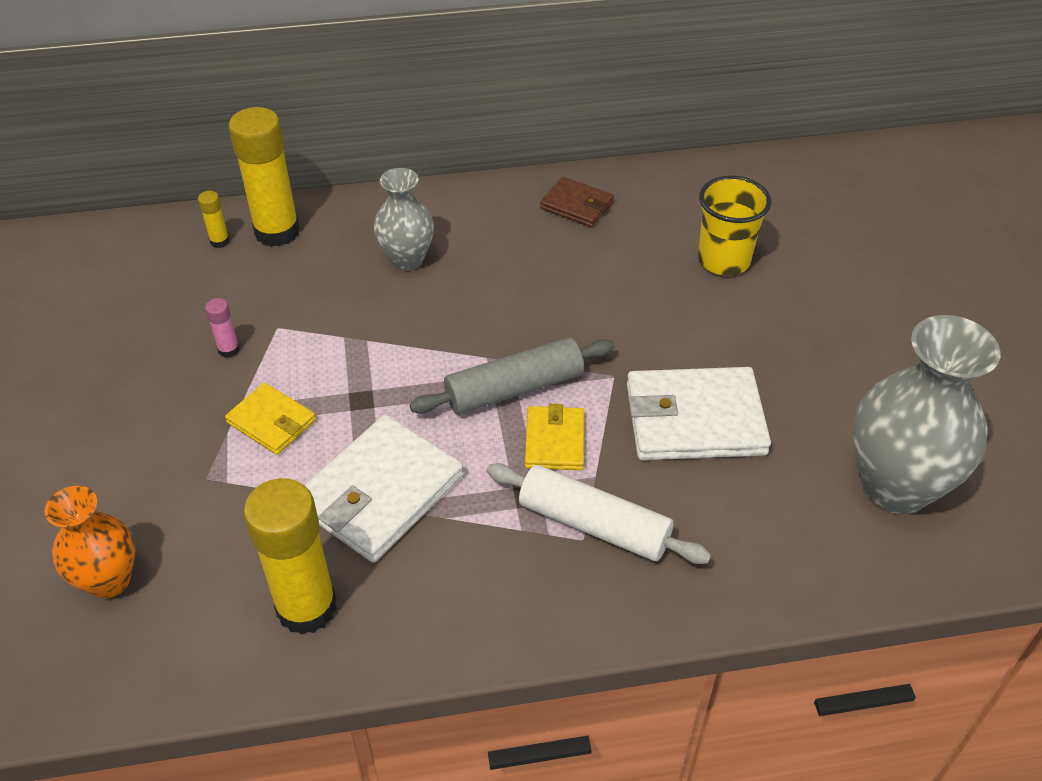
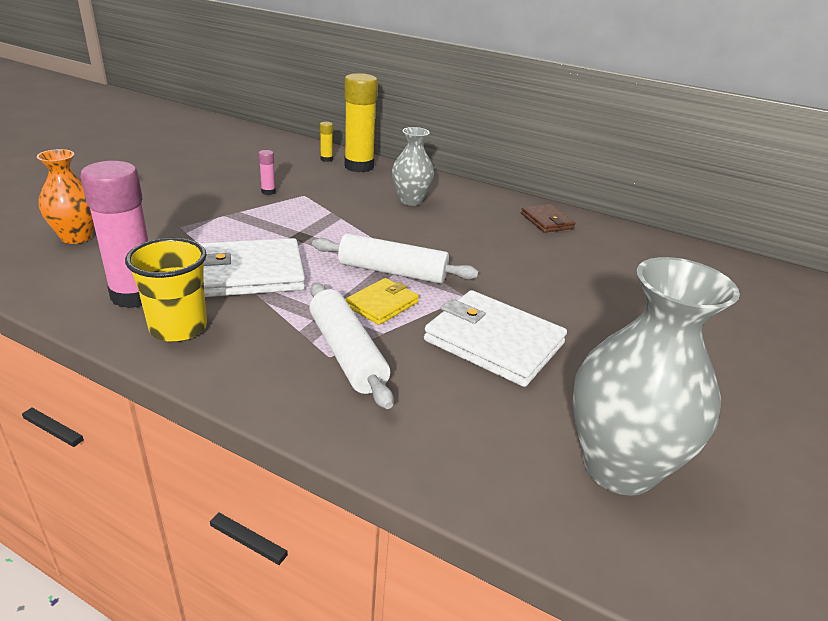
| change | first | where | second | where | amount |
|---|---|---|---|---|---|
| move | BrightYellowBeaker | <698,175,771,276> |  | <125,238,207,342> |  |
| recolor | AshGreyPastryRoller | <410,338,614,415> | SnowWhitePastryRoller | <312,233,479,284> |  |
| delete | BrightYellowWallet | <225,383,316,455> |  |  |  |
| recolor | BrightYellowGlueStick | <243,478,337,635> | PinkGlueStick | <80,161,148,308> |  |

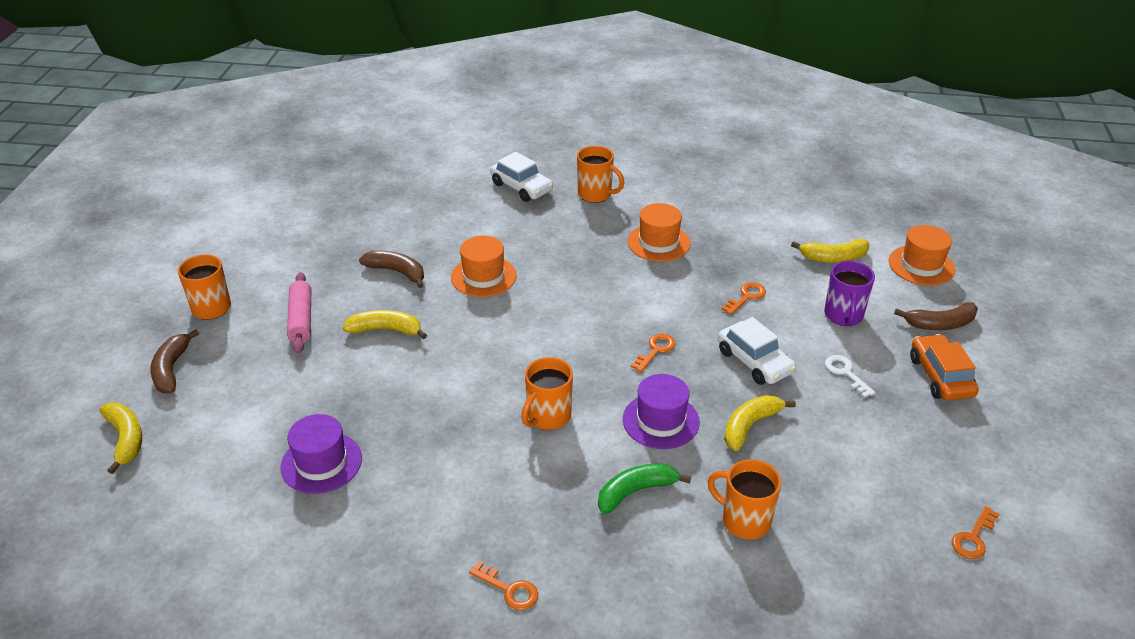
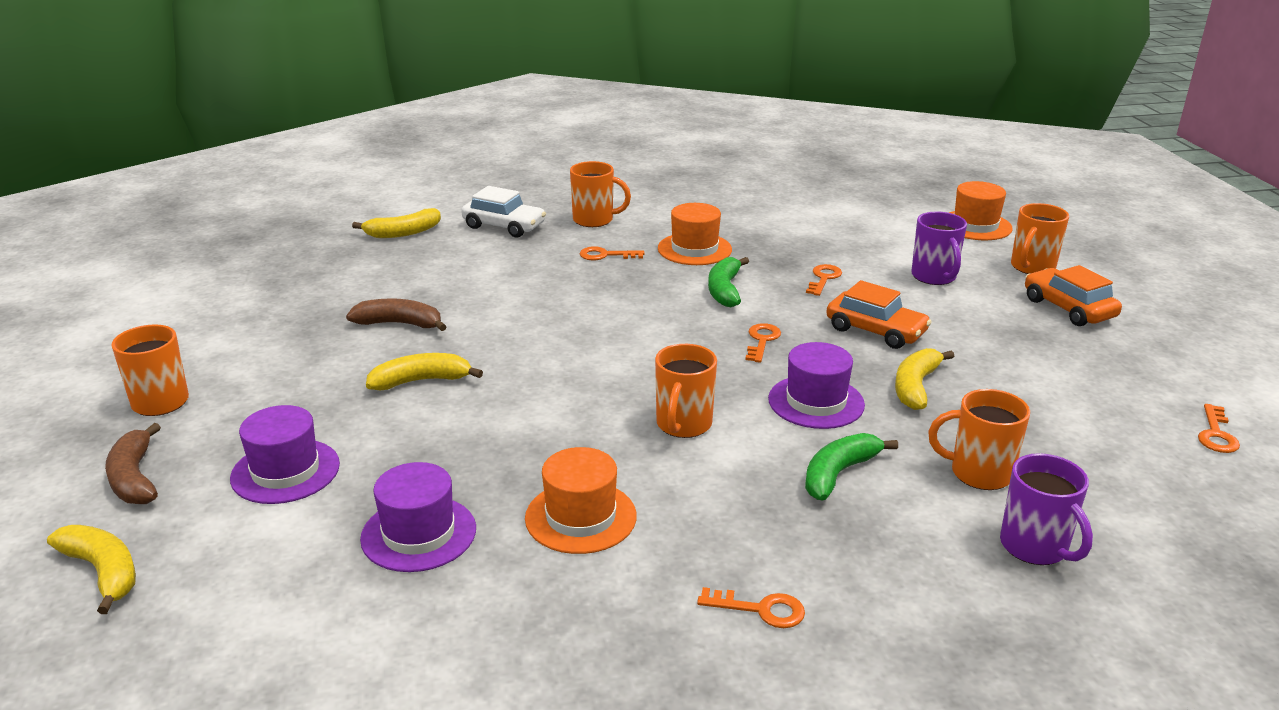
| change | first | where | second | where | amount |
|---|---|---|---|---|---|
| move | OrangeColouredTopHat | <451,236,516,297> |  | <525,447,637,554> |  |
| move | BrightYellowBanana | <791,239,870,263> |  | <352,208,441,238> |  |
| delete | PinkPastryRoller | <287,272,311,354> |  |  |  |
| replace | DarkBrownBanana | <894,302,978,330> | OrangeColouredCoffeeMug | <1011,203,1069,274> |  |
| recolor | SnowWhiteCar | <718,317,796,385> | OrangeColouredCar | <826,280,931,349> |  |
| delete | SnowWhiteDoorKey | <825,355,875,398> |  |  |  |
| insert |  |  | OrangeColouredDoorKey | <579,246,644,260> |  |
| insert |  |  | LeafGreenBanana | <708,257,749,307> |  |
| insert |  |  | RoyalPurpleTopHat | <230,405,340,504> |  |
| insert |  |  | RoyalPurpleCoffeeMug | <1000,453,1093,565> |  |

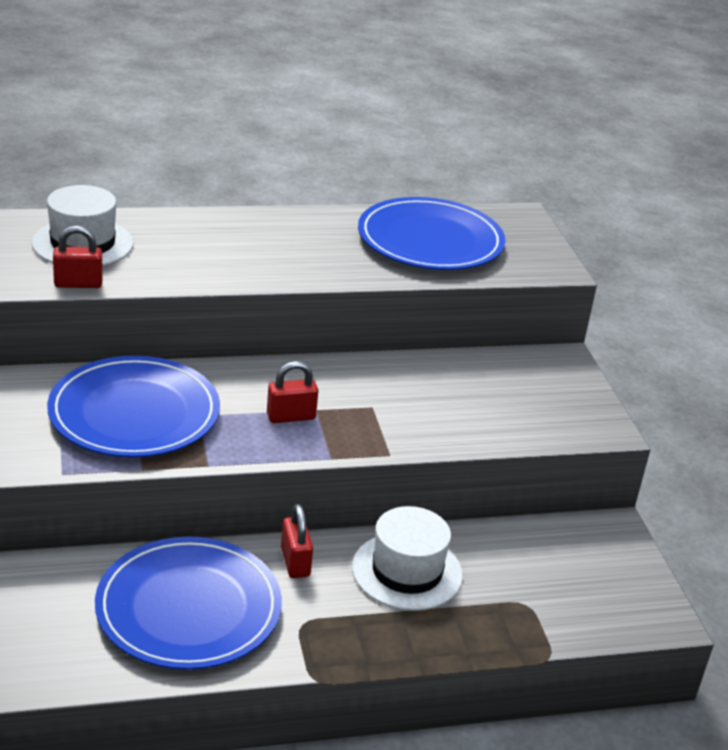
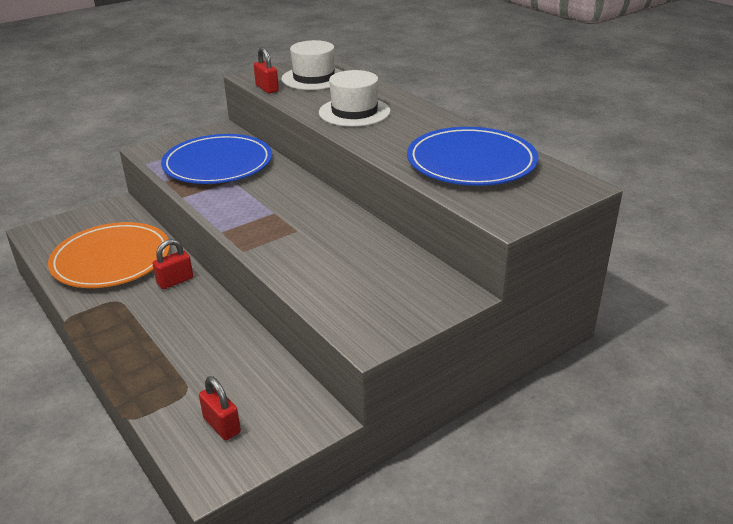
| change | first | where | second | where | amount |
|---|---|---|---|---|---|
| move | CrimsonLock | <267,361,318,423> |  | <199,376,241,440> |  |
| move | SnowWhiteTopHat | <352,506,463,611> |  | <319,70,391,127> |  |
| recolor | RoyalBlueDinnerPlate | <95,537,282,670> | OrangeColouredDinnerPlate | <48,222,170,288> |  |

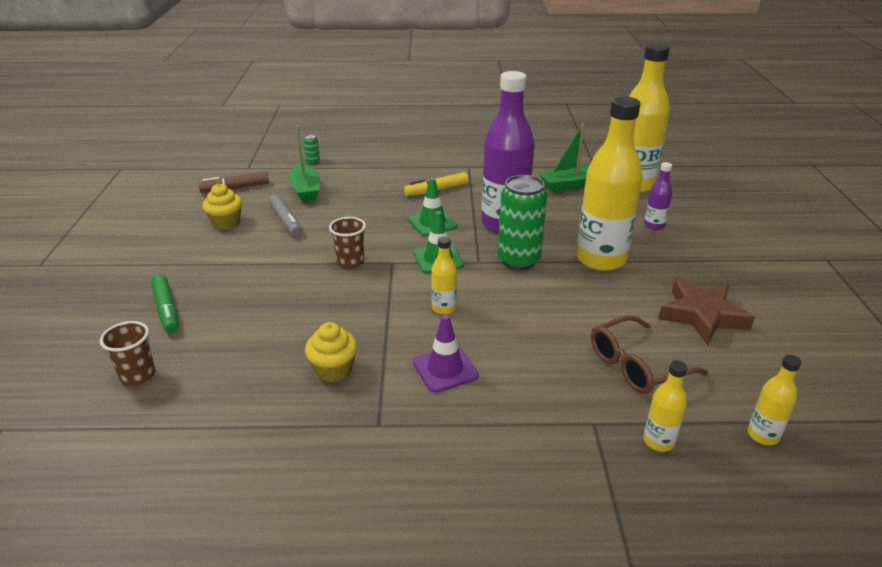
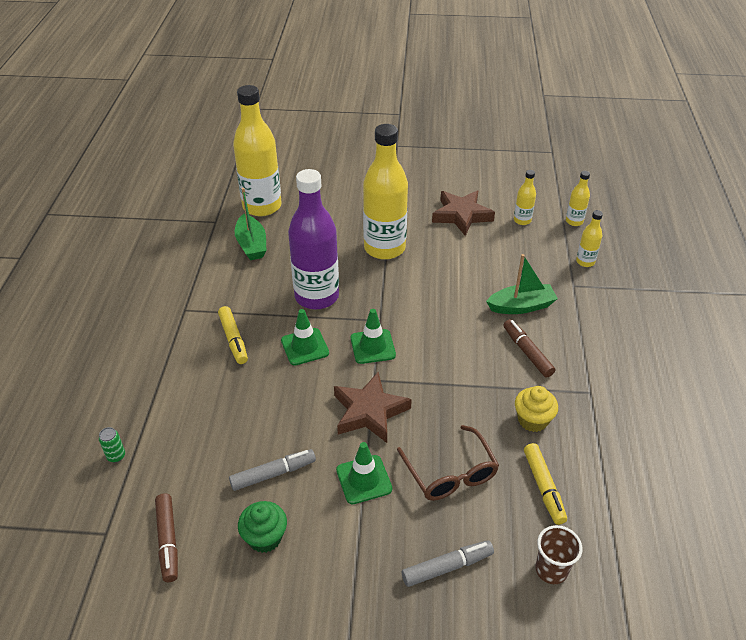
| change | first | where | second | where | amount |
|---|---|---|---|---|---|
| move | LeafGreenToyBoat | <288,126,320,202> |  | <486,254,558,314> |  |
| delete | RoyalPurpleBottle | <644,162,672,230> |  |  |  |
| delete | LeafGreenCan | <498,175,547,270> |  |  |  |
| recolor | BrightYellowFairyCake | <203,183,242,230> | LeafGreenFairyCake | <238,501,287,553> |  |
| replace | DarkBrownBeaker | <329,217,366,268> | DarkBrownFivePointedStar | <334,372,412,443> |  |
| move | BrightYellowBottle | <431,237,457,315> |  | <514,170,536,225> |  |
| recolor | LeafGreenMarkerPen | <151,275,179,334> | AshGreyMarkerPen | <402,540,494,587> |  |
| replace | RoyalPurpleSafetyCone | <413,315,479,393> | DarkBrownMarkerPen | <503,319,555,377> |  |
| move | DarkBrownSpectacles | <591,315,708,394> |  | <397,425,499,501> |  |
| insert |  |  | LeafGreenSafetyCone | <336,442,392,504> |  |
| insert |  |  | BrightYellowMarkerPen | <524,443,567,525> |  |

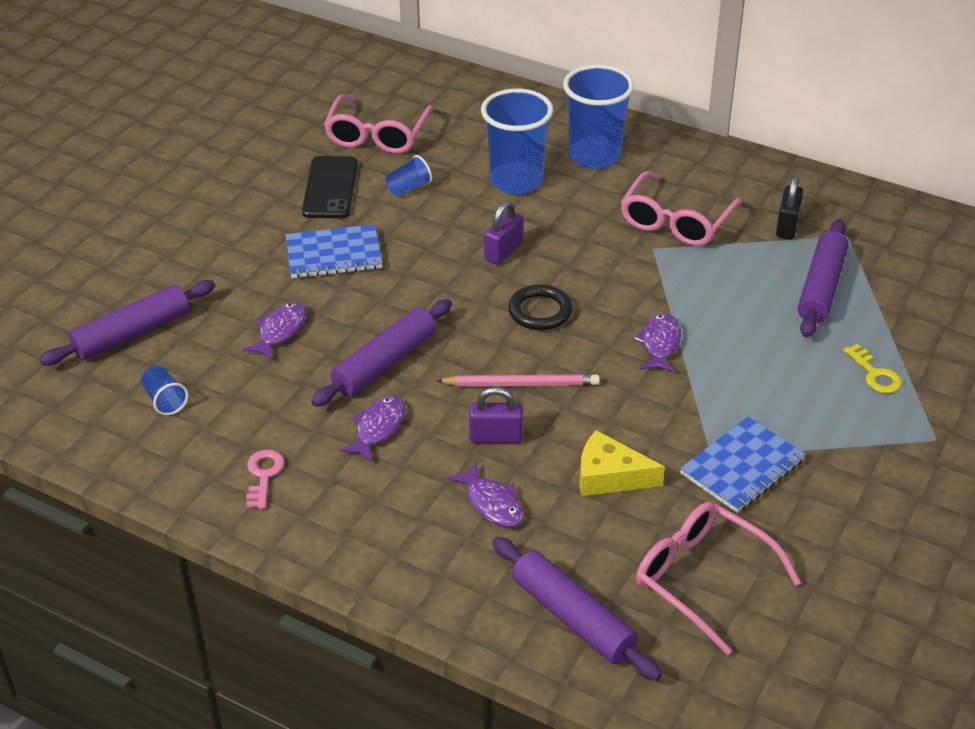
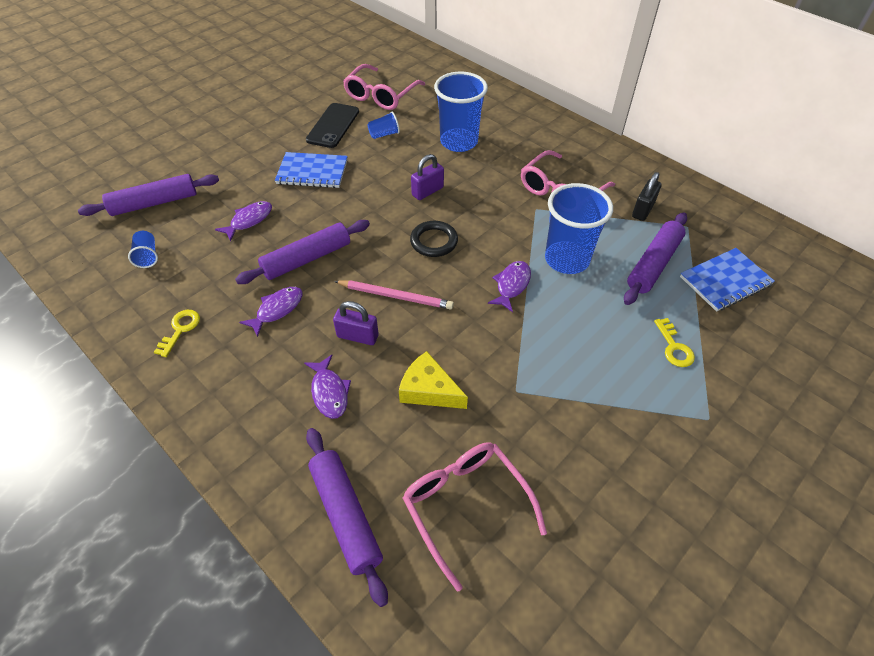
| change | first | where | second | where | amount |
|---|---|---|---|---|---|
| move | RoyalBlueBeaker | <563,64,634,169> |  | <545,183,613,274> |  |
| move | RoyalBlueNotebook | <680,417,806,513> |  | <680,248,775,312> |  |
| recolor | PinkDoorKey | <246,450,285,509> | BrightYellowDoorKey | <154,310,200,357> |  |

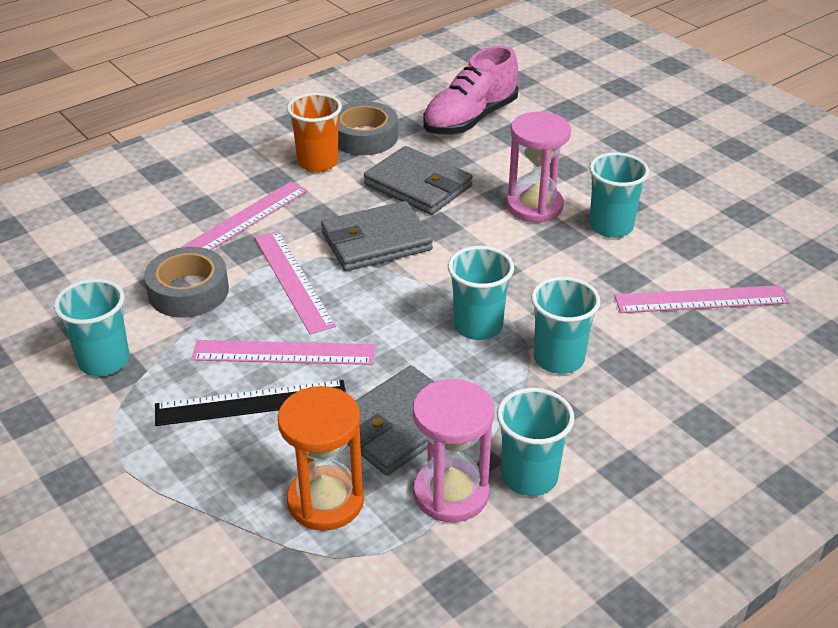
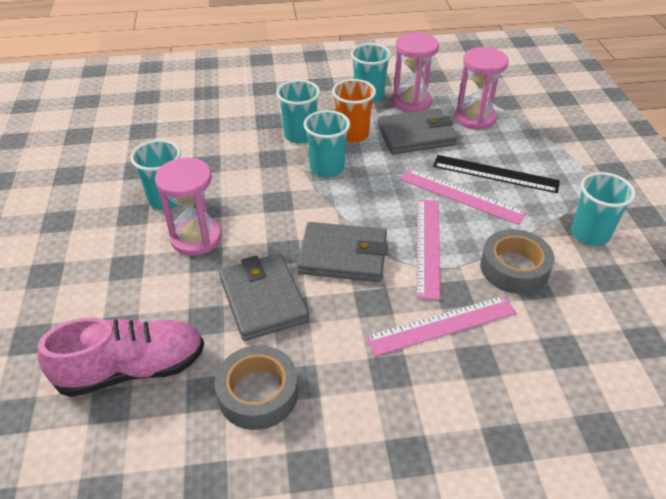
| change | first | where | second | where | amount |
|---|---|---|---|---|---|
| move | OrangeColouredBeaker | <287,93,342,172> |  | <332,79,376,143> |  |
| delete | PinkRuler | <614,285,789,313> |  |  |  |
| recolor | OrangeColouredSandglass | <278,386,364,531> | PinkSandglass | <455,47,509,130> |  |

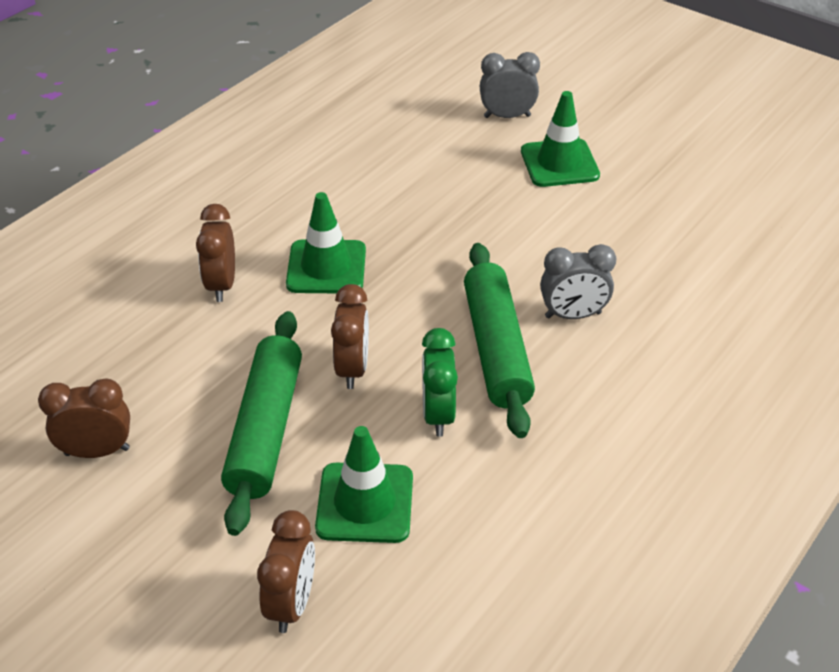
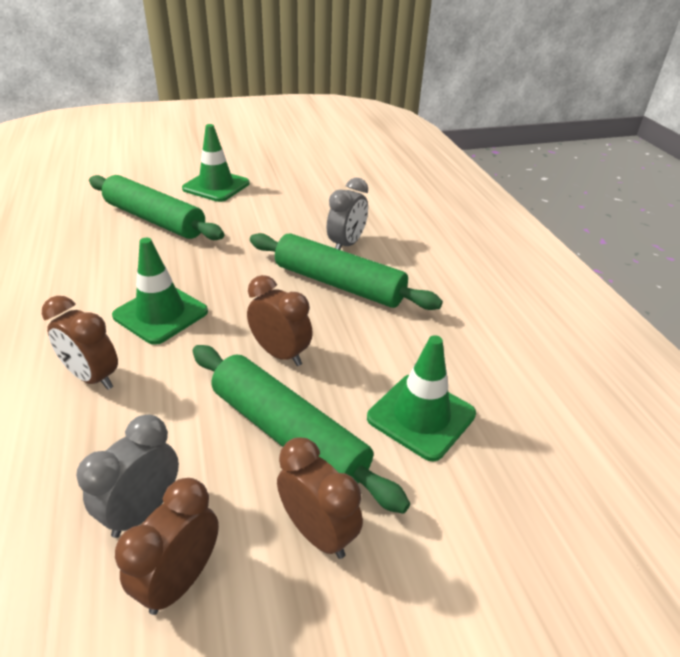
| change | first | where | second | where | amount |
|---|---|---|---|---|---|
| move | AshGreyBedsideClock | <480,52,540,118> |  | <76,415,179,538> |  |
| delete | LeafGreenBedsideClock | <422,328,458,437> |  |  |  |
| move | DarkBrownBedsideClock | <257,510,315,633> |  | <277,437,363,559> |  |
| insert |  |  | LeafGreenPastryRoller | <89,175,224,240> |  |

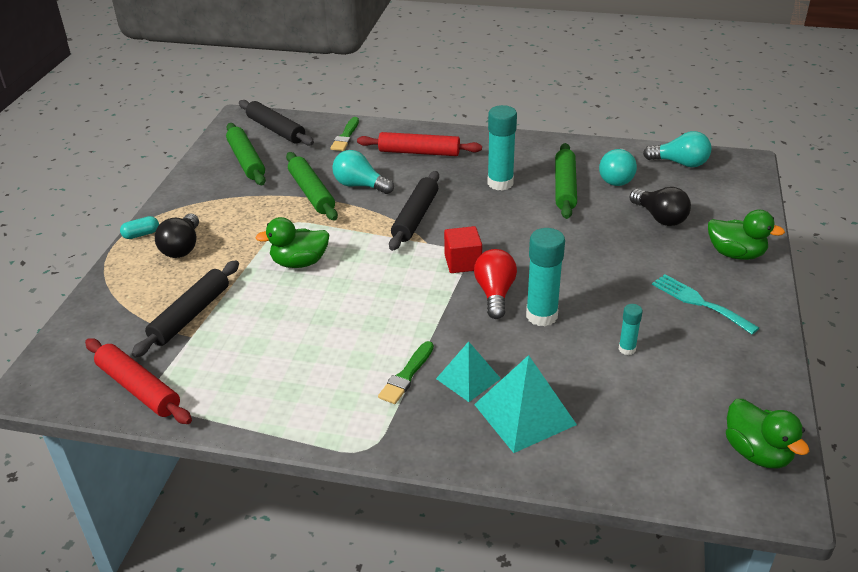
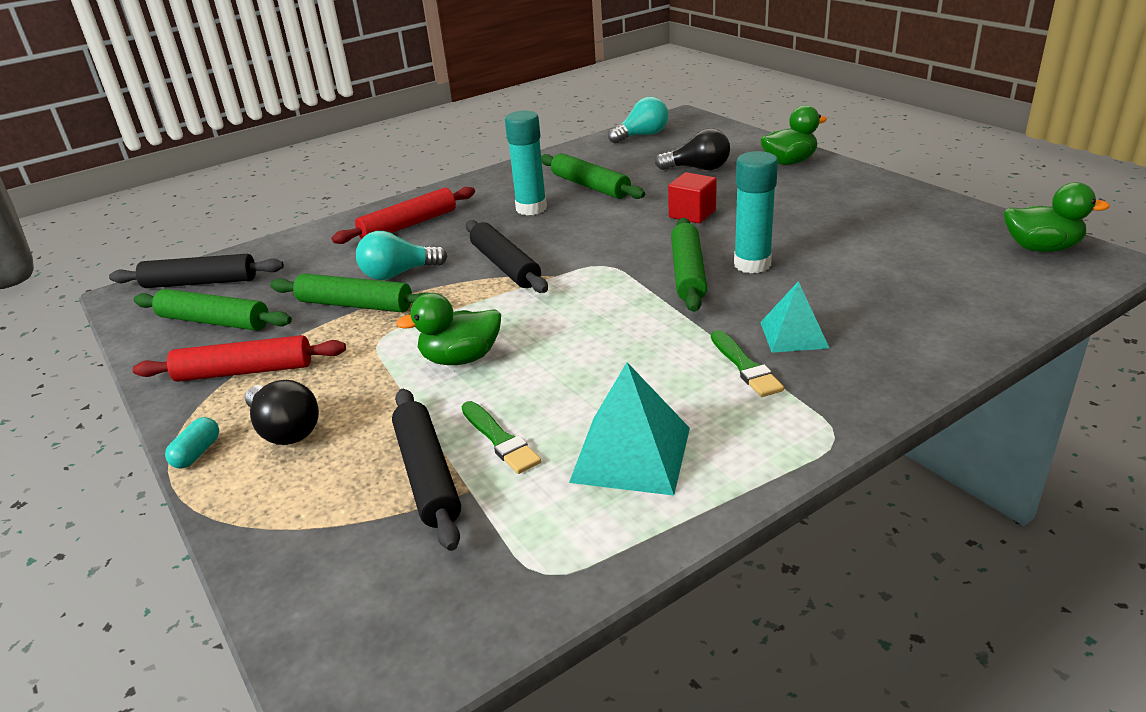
| change | first | where | second | where | amount |
|---|---|---|---|---|---|
| move | LeafGreenPaintBrush | <331,117,359,151> |  | <461,401,541,474> |  |
| delete | AquaLightbulb | <599,149,637,186> |  |  |  |
| rotate | LeafGreenRubberDuck | <255,217,329,268> |  | <396,293,501,365> | 45 degrees clockwise |
| move | CrimsonCube | <444,226,482,273> |  | <668,172,717,223> |  |
| replace | CrimsonLightbulb | <474,249,517,319> | LeafGreenPastryRoller | <671,218,707,312> |  |
| delete | AquaDinnerFork | <652,274,759,334> |  |  |  |
| delete | AquaGlueStick | <619,304,643,355> |  |  |  |
| move | CrimsonPastryRoller | <85,338,192,424> |  | <133,335,346,382> |  |
| move | AquaPyramidShape | <474,355,577,453> |  | <569,362,690,496> |  |

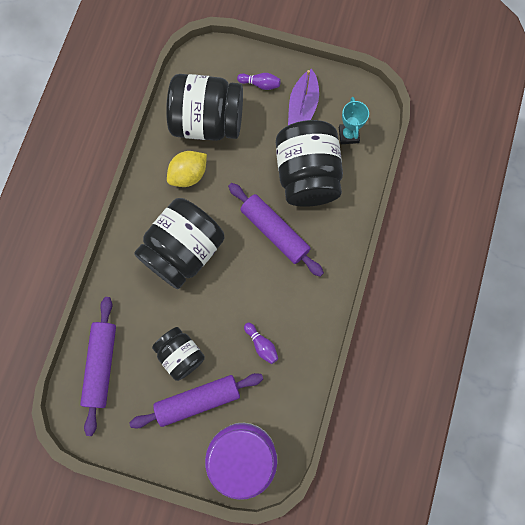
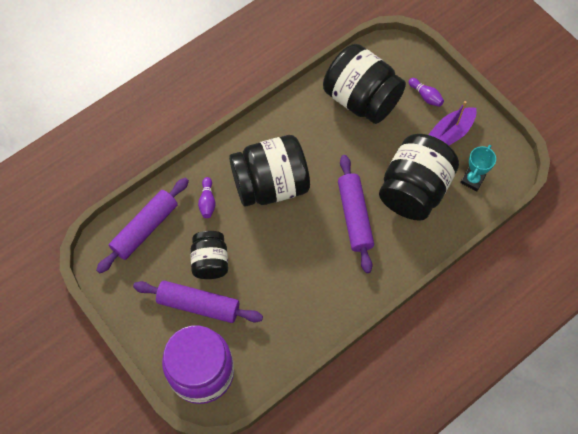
| change | first | where | second | where | amount |
|---|---|---|---|---|---|
| delete | BrightYellowToyLemon | <167,151,207,187> |  |  |  |
| move | RoyalPurpleSkittle | <244,323,278,364> |  | <198,177,216,218> |  |

